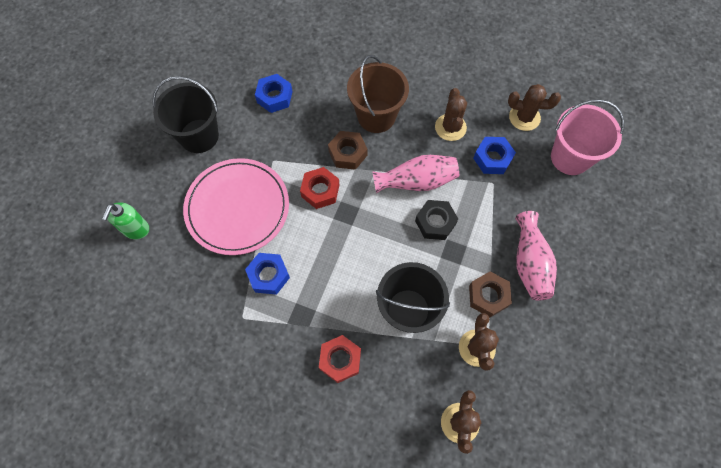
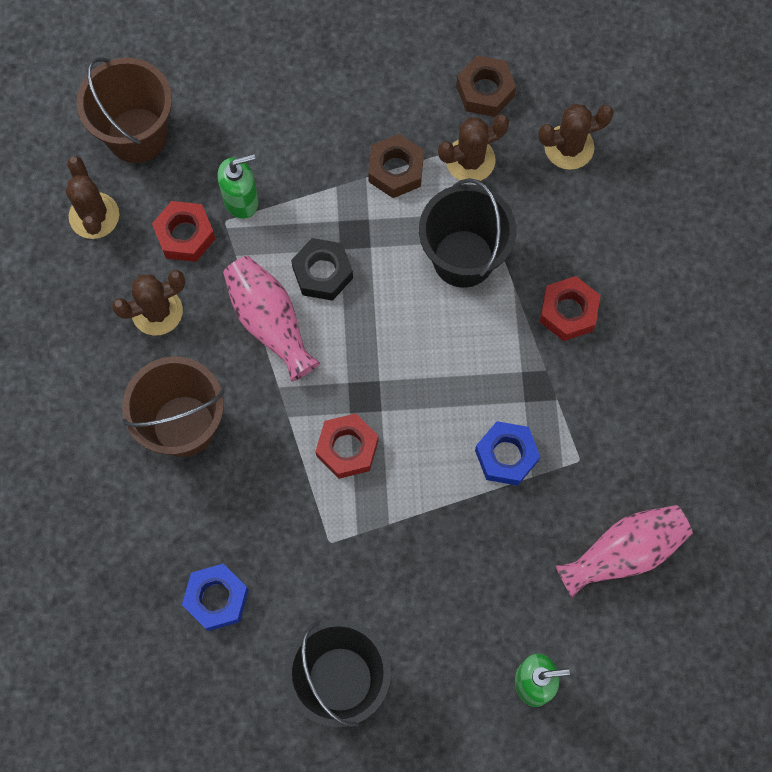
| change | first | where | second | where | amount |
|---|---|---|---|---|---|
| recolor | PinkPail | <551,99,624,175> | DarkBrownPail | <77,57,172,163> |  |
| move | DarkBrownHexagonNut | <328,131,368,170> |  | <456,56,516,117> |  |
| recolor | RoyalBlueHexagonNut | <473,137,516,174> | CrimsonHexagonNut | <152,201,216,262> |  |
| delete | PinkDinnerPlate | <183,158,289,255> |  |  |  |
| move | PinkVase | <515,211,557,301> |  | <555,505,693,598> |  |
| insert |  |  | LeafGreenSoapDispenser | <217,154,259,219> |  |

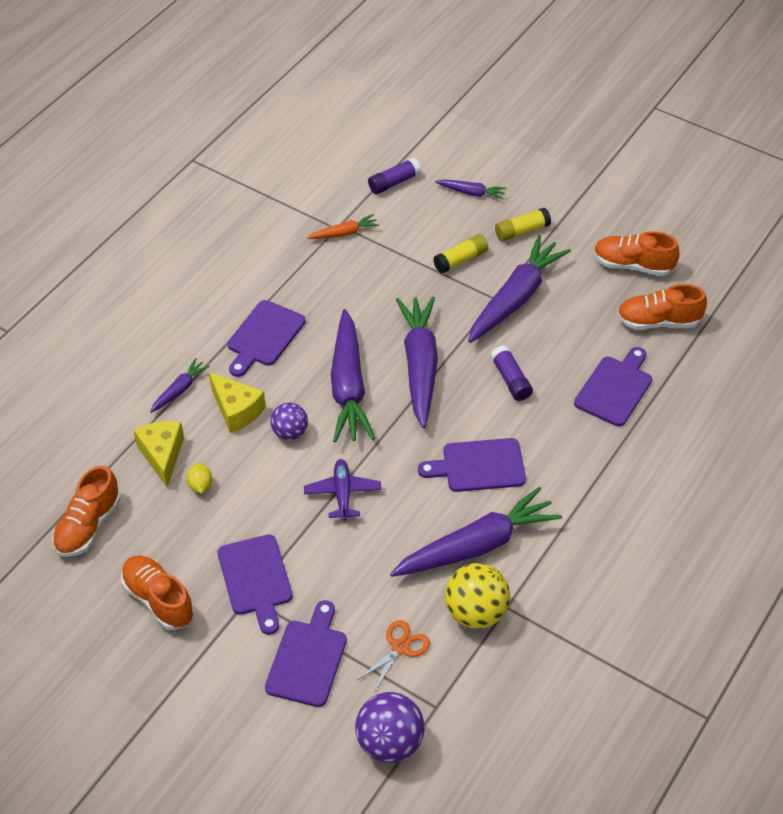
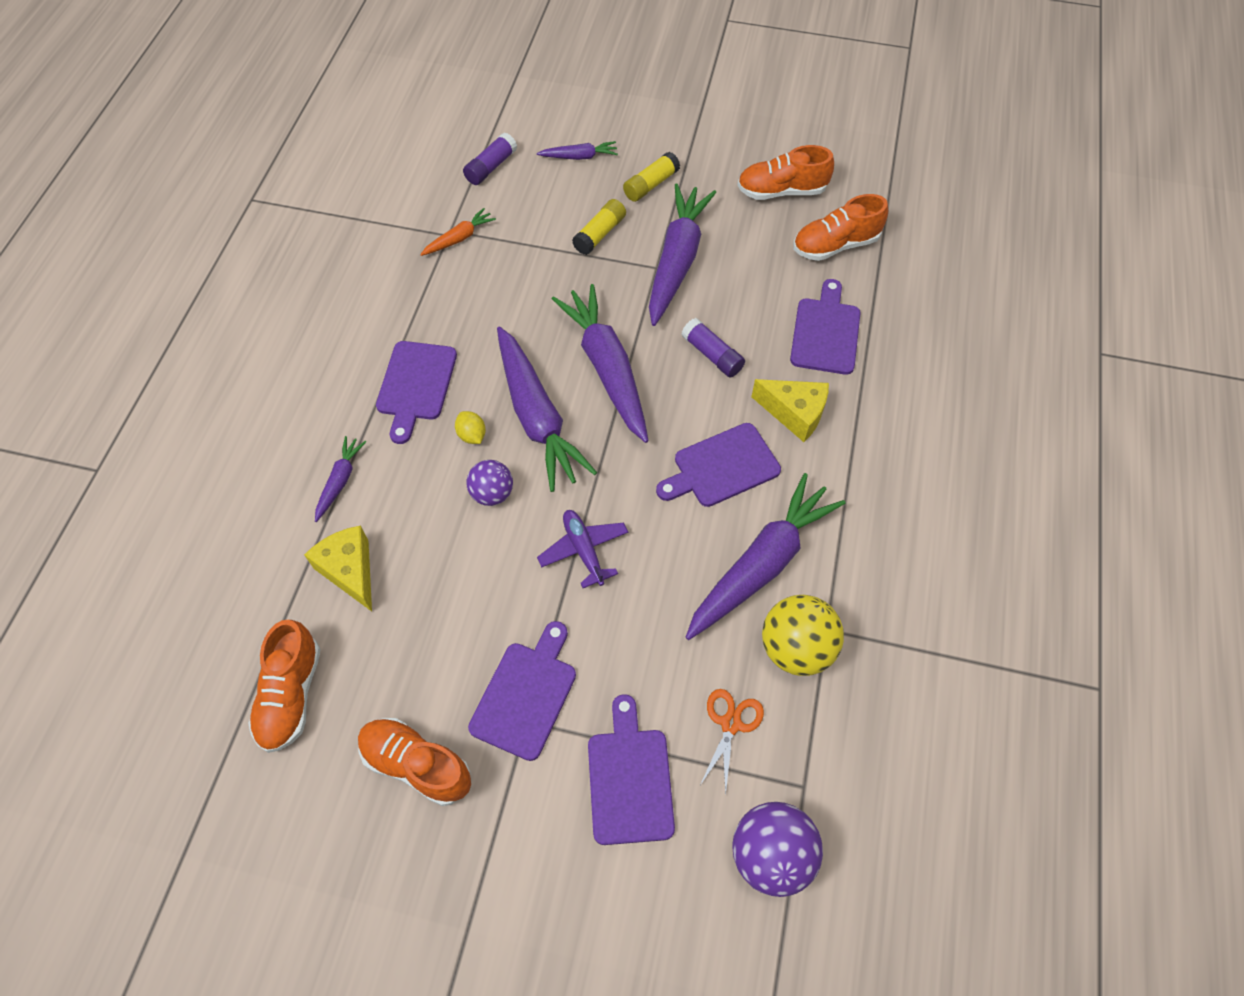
| change | first | where | second | where | amount |
|---|---|---|---|---|---|
| move | BrightYellowPieceOfCheese | <209,372,266,433> |  | <751,379,829,442> |  |
| move | BrightYellowToyLemon | <186,463,212,493> |  | <455,411,486,444> |  |
| rotate | RoyalPurpleBreadBoard | <218,534,293,635> |  | <468,621,576,761> | 120 degrees counterclockwise |

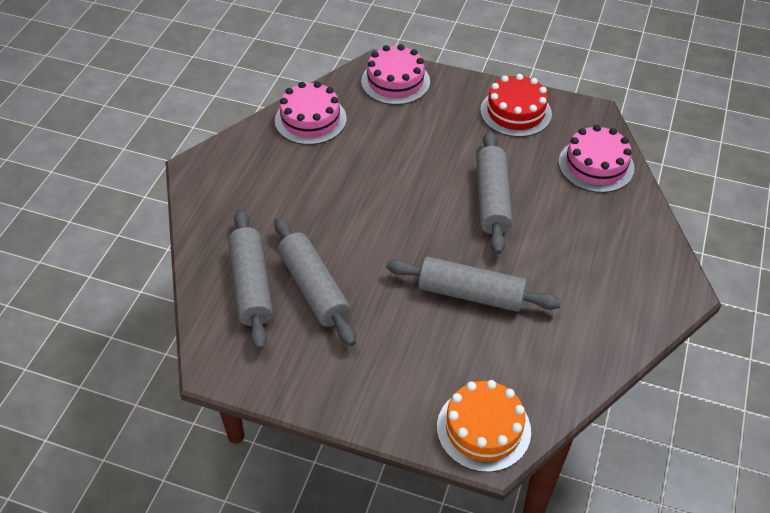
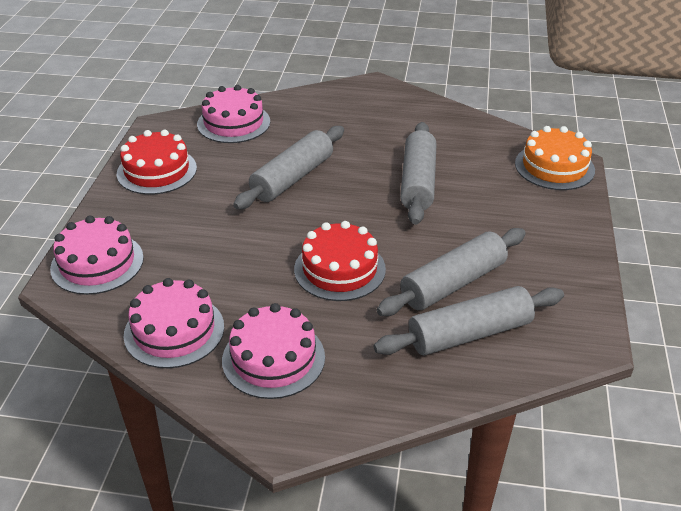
| change | first | where | second | where | amount |
|---|---|---|---|---|---|
| rotate | AshGreyPastryRoller | <476,131,512,254> |  | <233,126,344,210> | 45 degrees counterclockwise |
| insert |  |  | CrimsonGateau | <294,221,386,301> |  |
| insert |  |  | PinkGateau | <222,303,325,399> |  |

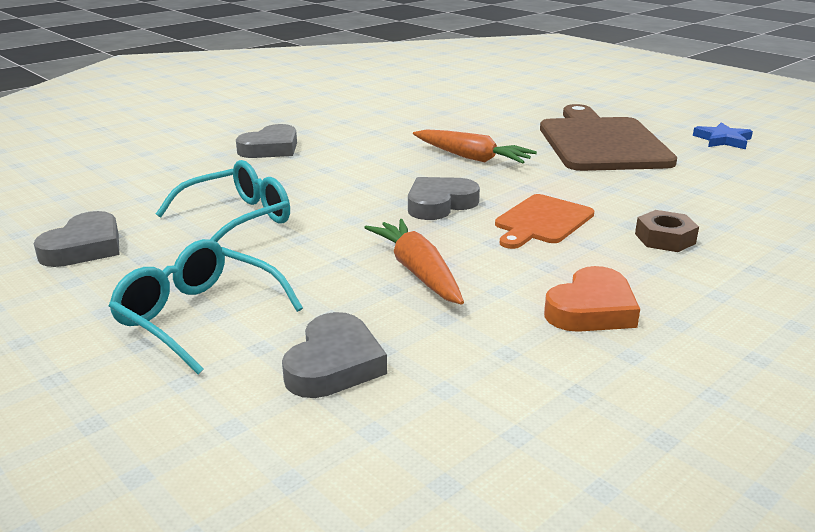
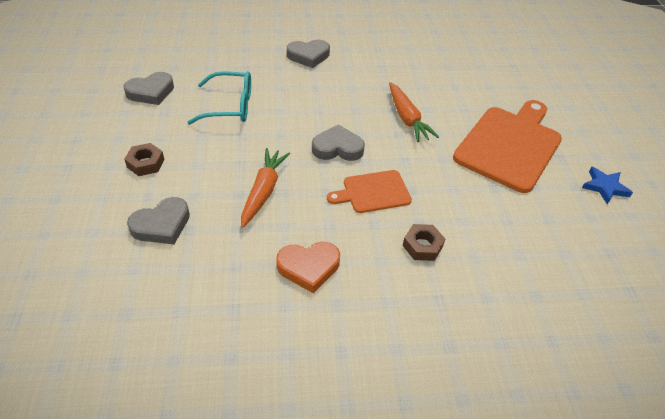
| change | first | where | second | where | amount |
|---|---|---|---|---|---|
| recolor | DarkBrownBreadBoard | <540,104,677,171> | OrangeColouredBreadBoard | <453,100,562,193> |  |
| replace | AquaSpectacles | <109,239,303,375> | DarkBrownHexagonNut | <124,143,164,176> |  |

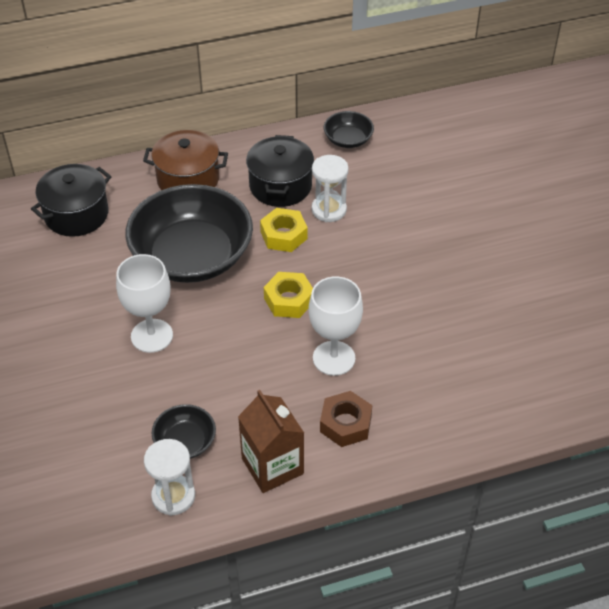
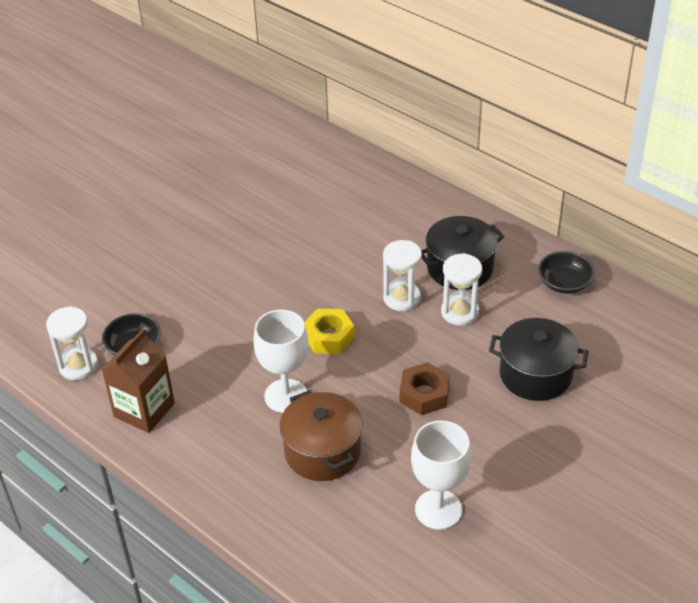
| change | first | where | second | where | amount |
|---|---|---|---|---|---|
| move | DarkBrownPot | <143,130,228,190> |  | <279,390,362,481> |  |
| move | JetBlackPot | <31,164,112,237> |  | <489,318,588,401> |  |
| delete | JetBlackBowl | <125,184,253,283> |  |  |  |
| replace | BrightYellowHexagonNut | <260,208,308,252> | SnowWhiteSandglass | <383,240,422,311> |  |
| move | SnowWhiteWineGlass | <116,254,173,353> |  | <411,420,471,530> |  |
| move | DarkBrownHexagonNut | <320,391,372,447> |  | <400,362,450,415> |  |

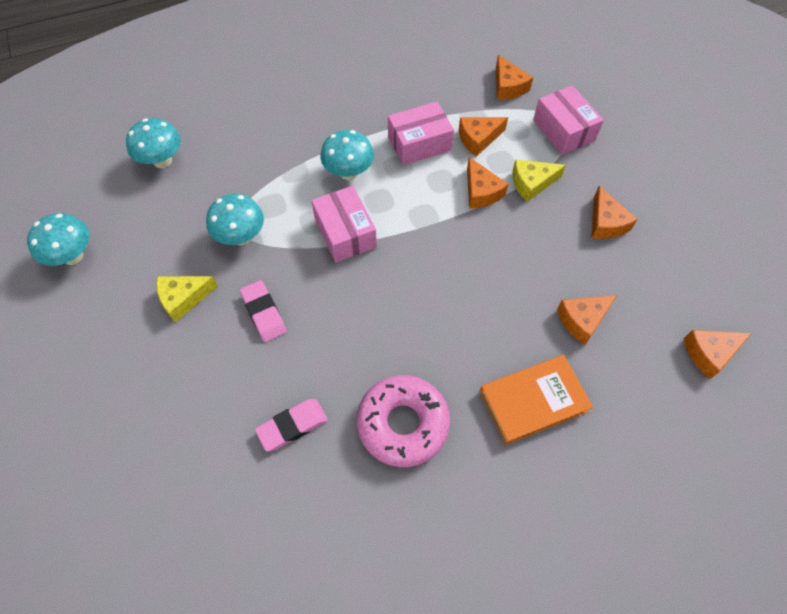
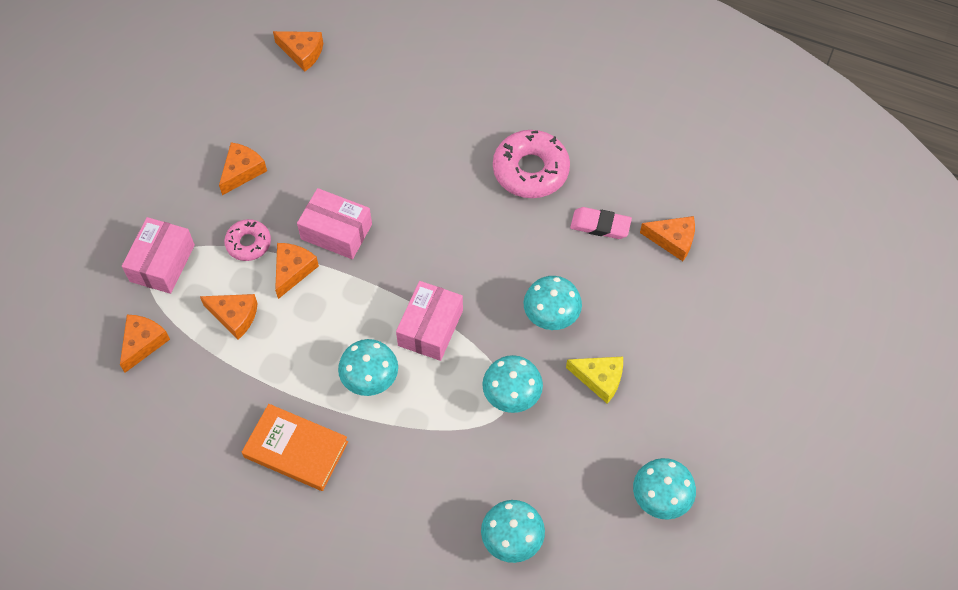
| change | first | where | second | where | amount |
|---|---|---|---|---|---|
| move | PinkPackage | <388,101,454,165> |  | <297,188,372,259> |  |
| replace | BrightYellowPieceOfCheese | <512,159,566,202> | PinkDoughnut | <224,219,271,261> |  |
| replace | PinkPencilEraser | <240,280,287,342> | AquaMushroom | <524,276,582,330> |  |
| move | OrangeColouredPieceOfCheese | <557,295,617,345> |  | <640,216,695,261> |  |
| move | OrangeColouredHardcover | <480,355,593,445> |  | <242,404,348,491> |  |

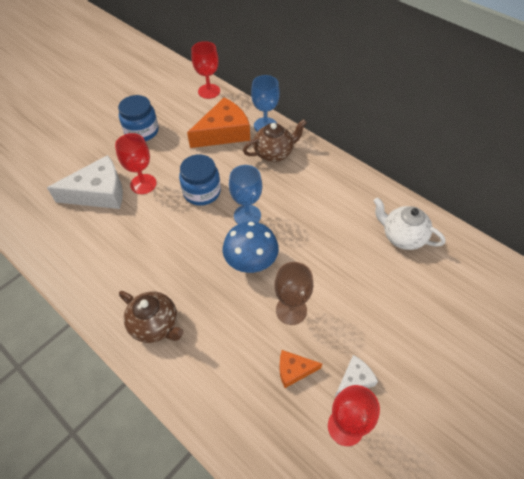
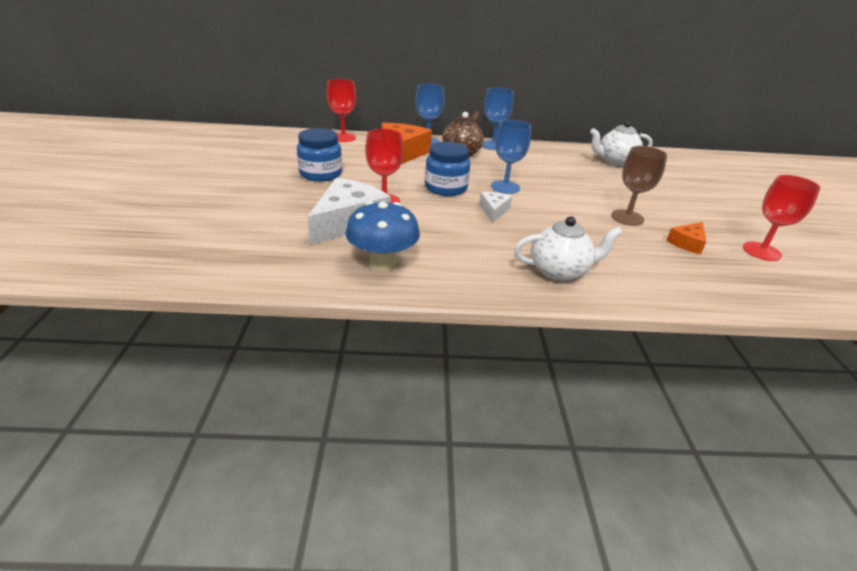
| change | first | where | second | where | amount |
|---|---|---|---|---|---|
| move | RoyalBlueMushroom | <222,222,279,273> |  | <345,201,420,272> |  |
| recolor | DarkBrownChinaTeapot | <119,291,184,343> | SnowWhiteChinaTeapot | <514,216,623,281> |  |
| move | SnowWhitePieceOfCheese | <335,355,378,397> |  | <479,192,512,223> |  |
| insert |  |  | RoyalBlueWineGlass | <482,87,514,150> |  |

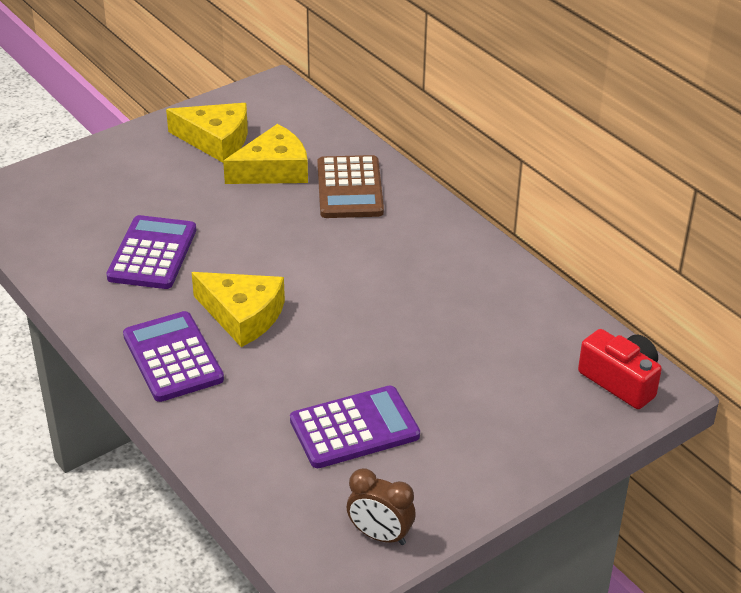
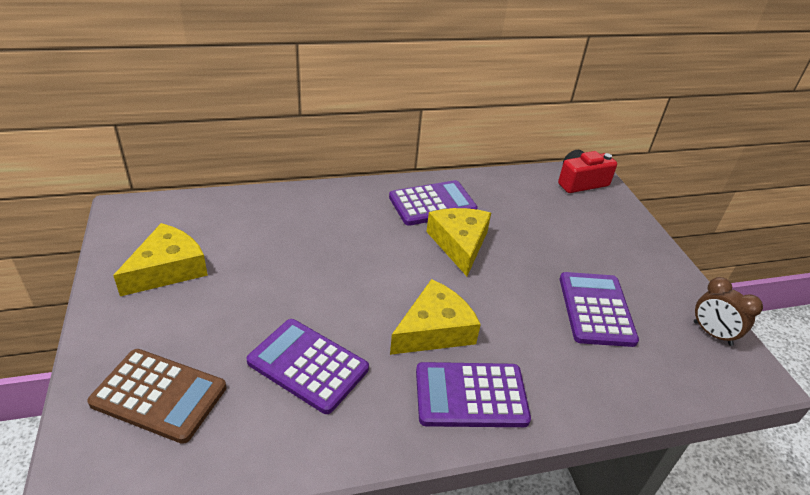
| change | first | where | second | where | amount |
|---|---|---|---|---|---|
| move | BrightYellowPieceOfCheese | <223,124,308,184> |  | <426,208,491,276> |  |
| move | DarkBrownCalculator | <317,155,384,218> |  | <87,349,226,444> |  |
| rotate | DarkBrownBedsideClock | <347,468,416,545> |  | <694,277,763,346> | 90 degrees clockwise |
| insert |  |  | RoyalPurpleCalculator | <389,180,478,226> |  |

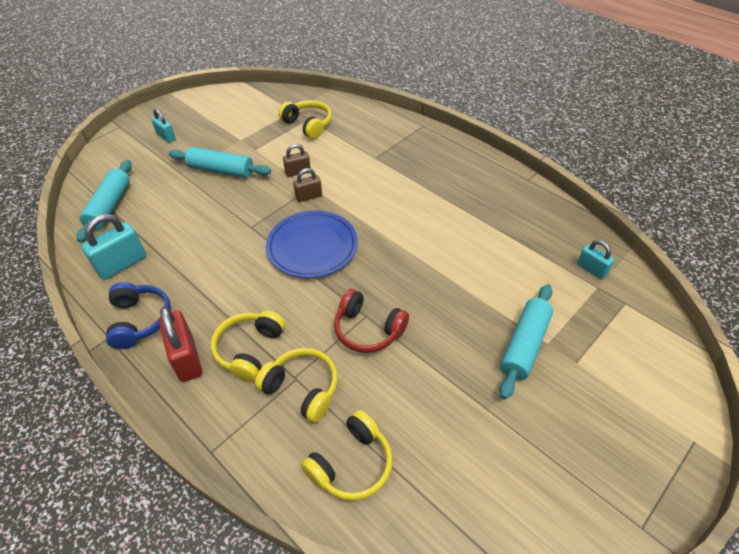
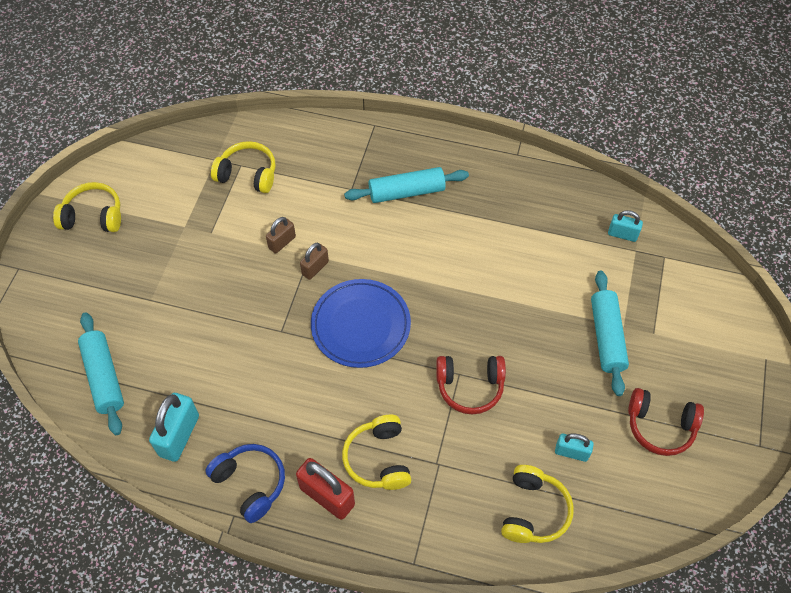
| change | first | where | second | where | amount |
|---|---|---|---|---|---|
| move | AquaLock | <151,109,176,143> |  | <555,433,594,462> |  |
| move | AquaPastryRoller | <169,147,271,178> |  | <344,167,469,203> |  |
| move | BrightYellowOverEarHeadphones | <255,348,338,423> |  | <53,182,121,232> |  |
| insert |  |  | CrimsonOverEarHeadphones | <628,388,704,456> |  |

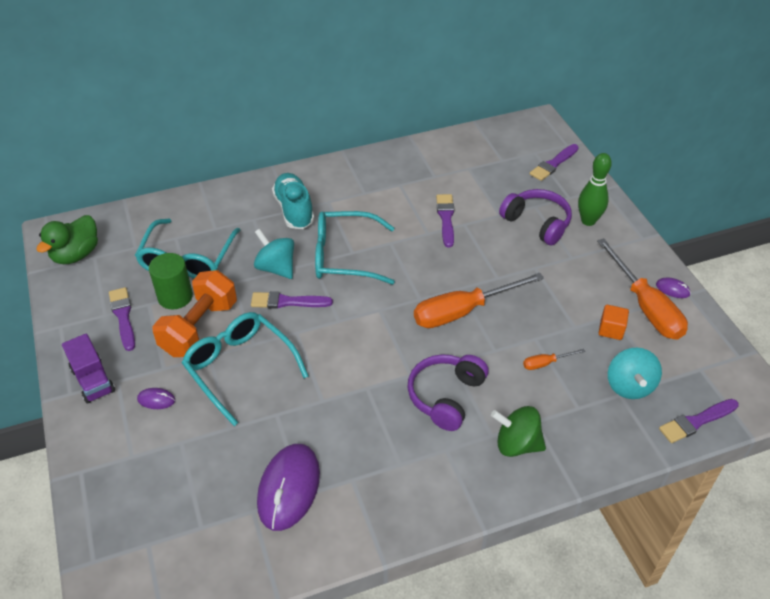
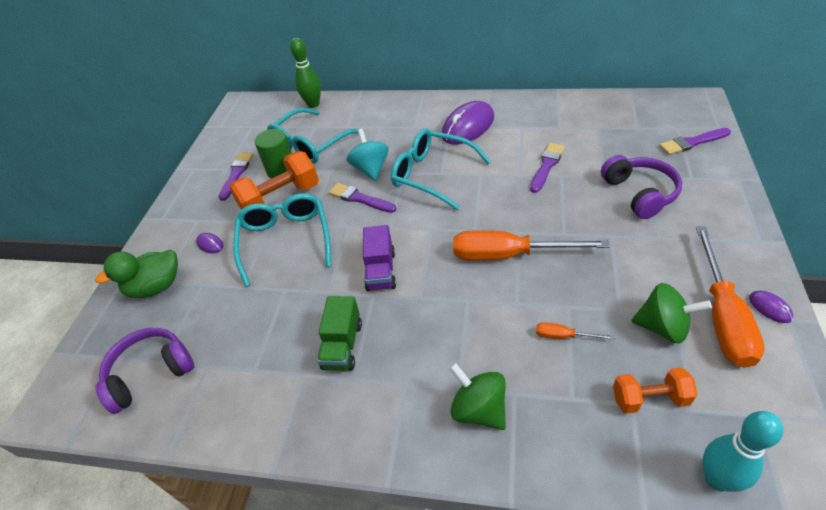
| change | first | where | second | where | amount |
|---|---|---|---|---|---|
| move | LeafGreenSkittle | <578,153,612,226> |  | <290,38,321,108> |  |
| delete | AquaLaceUpShoe | <272,173,315,229> |  |  |  |
| move | LeafGreenRubberDuck | <36,215,98,264> |  | <95,250,178,298> |  |
| replace | OrangeColouredCube | <599,305,629,340> | LeafGreenToyTop | <631,283,712,343> |  |
| move | RoyalPurpleTruck | <62,334,115,404> |  | <363,225,396,291> |  |
| replace | AquaToyTop | <608,348,662,399> | OrangeColouredHandWeight | <613,367,698,413> |  |
| move | RoyalPurpleOverEarHeadphones | <407,354,489,431> |  | <95,328,194,414> |  |
| replace | RoyalPurplePaintBrush | <659,399,739,443> | AquaSkittle | <703,411,783,492> |  |
| move | RoyalPurpleComputerMouse | <257,444,320,531> |  | <442,101,494,144> |  |
| insert |  |  | LeafGreenTruck | <317,296,362,371> |  |

